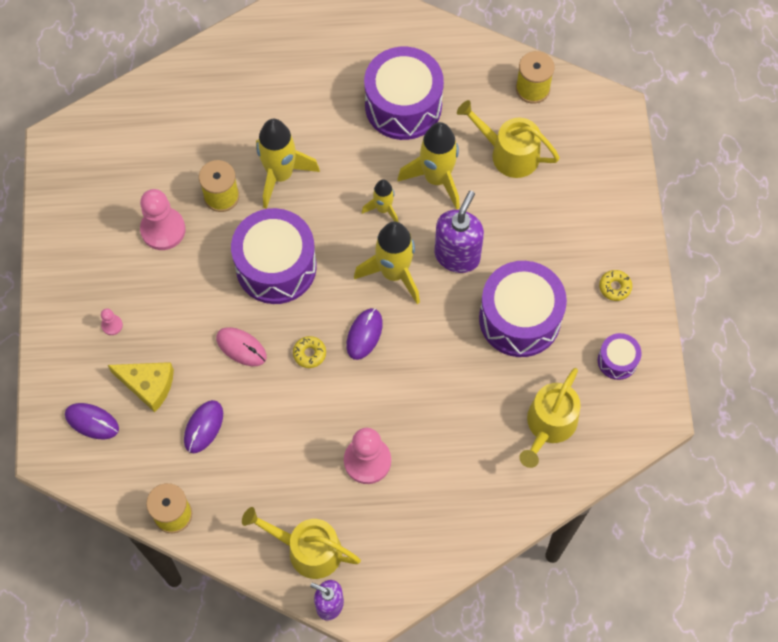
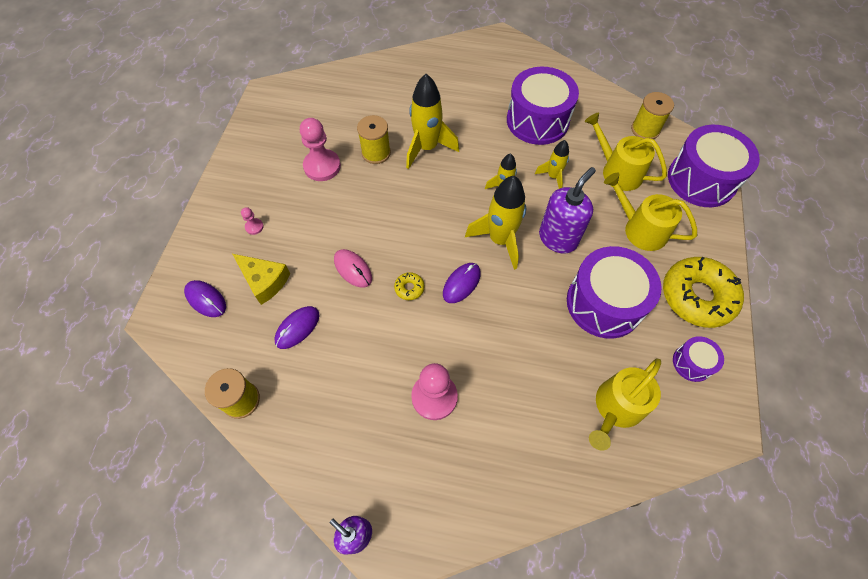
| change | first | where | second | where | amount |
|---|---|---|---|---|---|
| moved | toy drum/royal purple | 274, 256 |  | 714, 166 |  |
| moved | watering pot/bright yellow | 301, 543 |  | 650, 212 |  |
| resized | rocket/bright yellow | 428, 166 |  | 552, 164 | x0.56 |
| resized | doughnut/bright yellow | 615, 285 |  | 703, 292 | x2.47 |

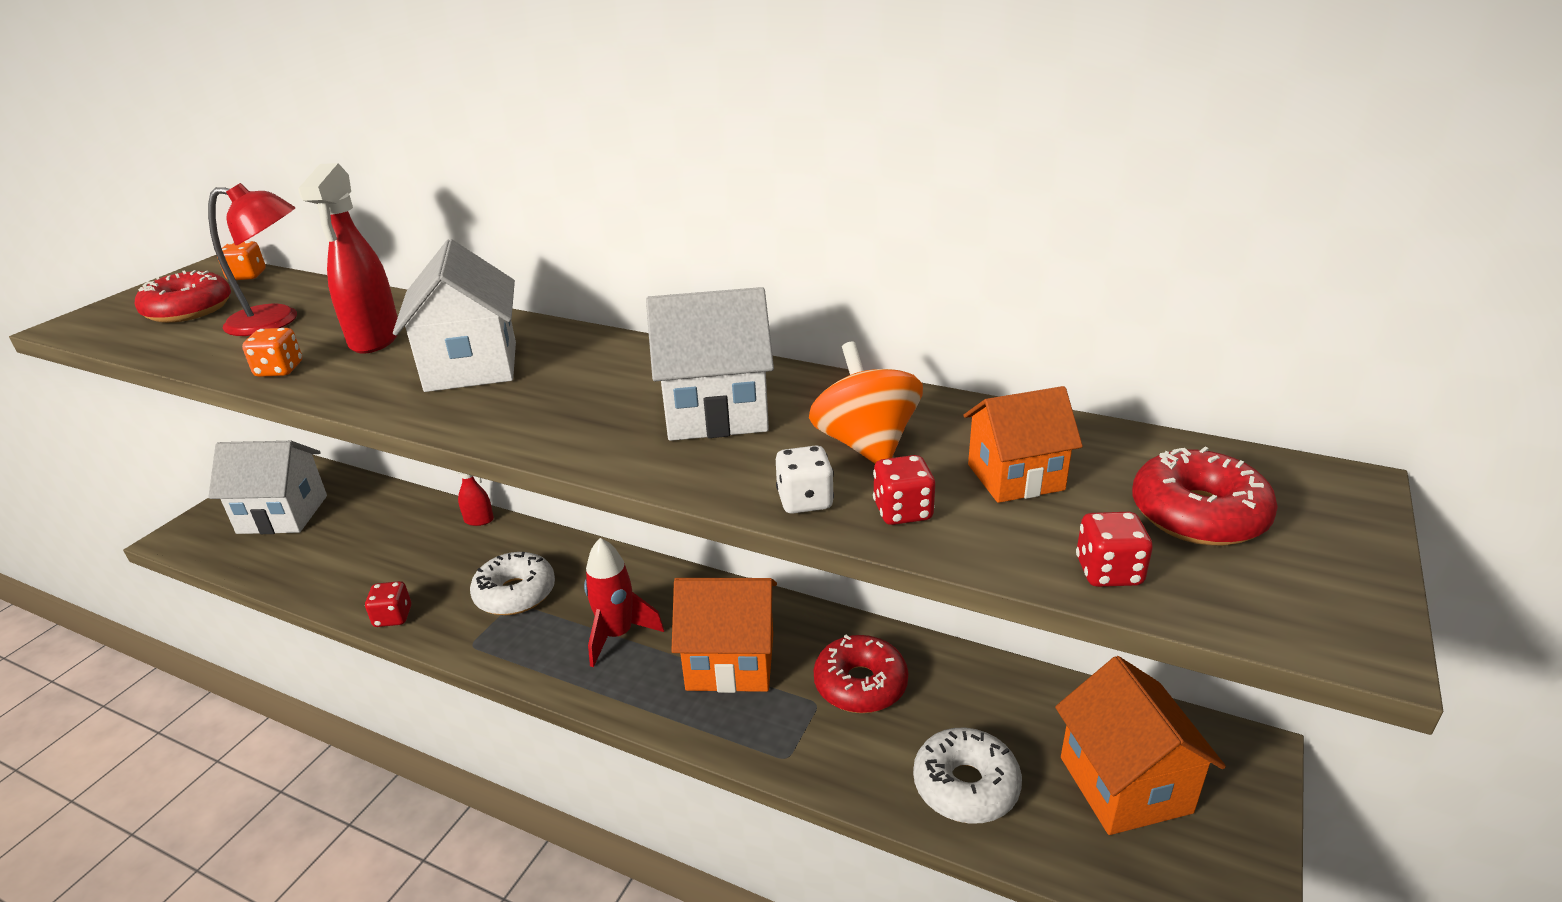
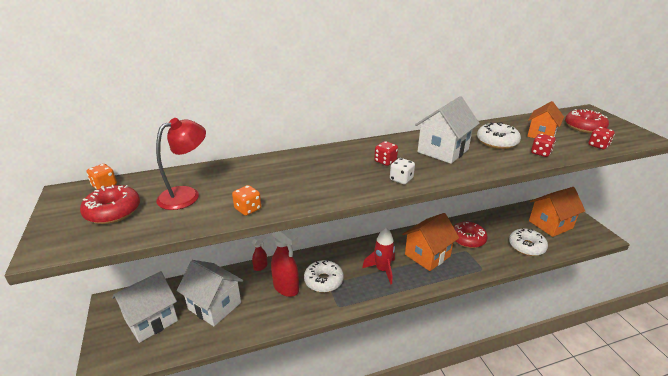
| change | first | where | second | where | amount |
|---|---|---|---|---|---|
| moved | spray bottle/crimson | 348, 258 |  | 285, 263 |  |
| moved | die/crimson | 388, 604 |  | 386, 153 |  |
| moved | cottage/white | 454, 315 |  | 210, 293 |  |
| moved | die/white | 805, 480 |  | 402, 171 |  |
| replaced | toy top/orange | 866, 403 | doughnut/white | 499, 135 |  |
| turned | cottage/orange | 1140, 745 |  | 557, 212 | 60 degrees counterclockwise |

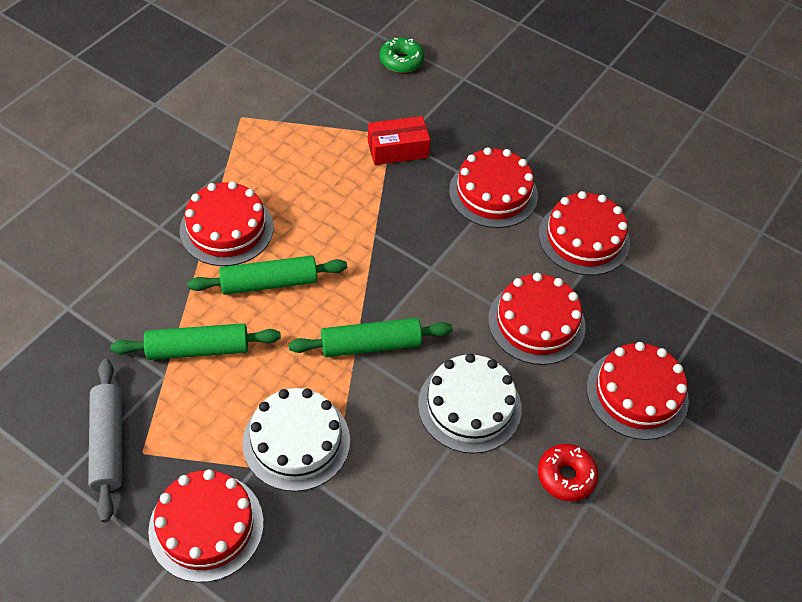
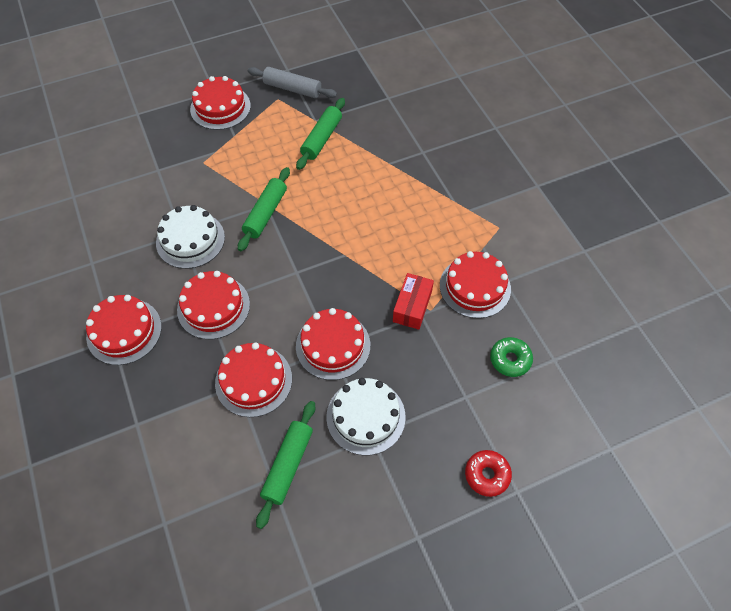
| change | first | where | second | where | amount |
|---|---|---|---|---|---|
| moved | layer cake/crimson | 227, 223 |  | 475, 284 |  |
| moved | dough roller/emerald | 267, 275 |  | 285, 465 |  |
| moved | layer cake/white | 296, 439 |  | 366, 416 |  |
| moved | doughnut/crimson | 568, 472 |  | 488, 473 |  |

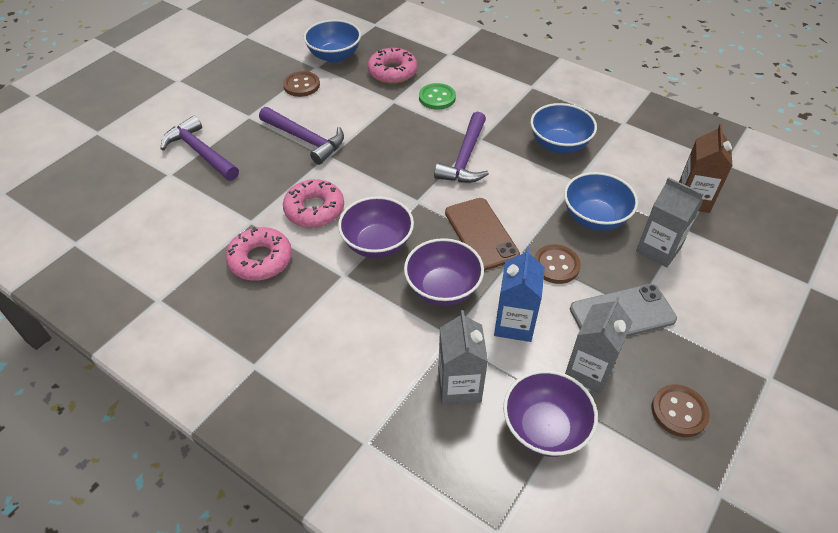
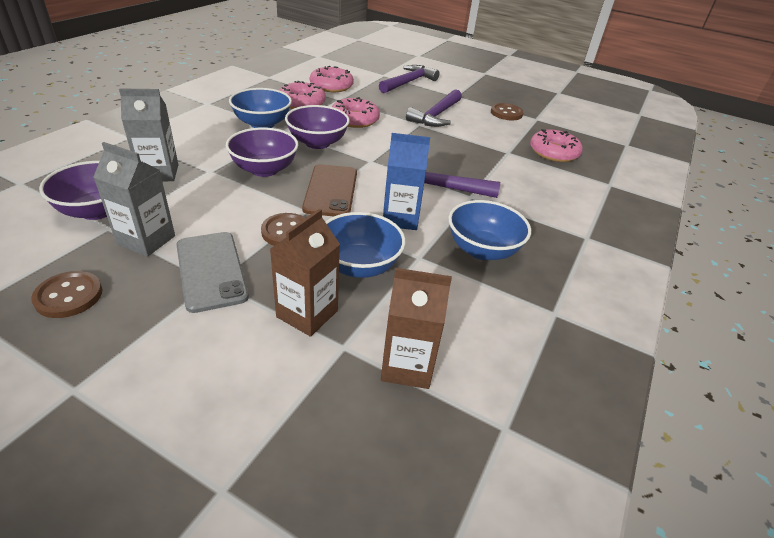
| change | first | where | second | where | amount |
|---|---|---|---|---|---|
| moved | deep dish/royal blue | 332, 41 |  | 260, 108 |  |
| removed | sewing button/emerald | 437, 96 |  |  |  |
| turned | phone/brown | 482, 234 |  | 329, 190 | 60 degrees counterclockwise |
| moved | juice carton/royal blue | 519, 294 |  | 406, 181 |  |
| recoloured | juice carton/gray | 670, 222 | juice carton/brown | 305, 273 |  |
| added |  |  | doughnut/rosy | 332, 79 |  |

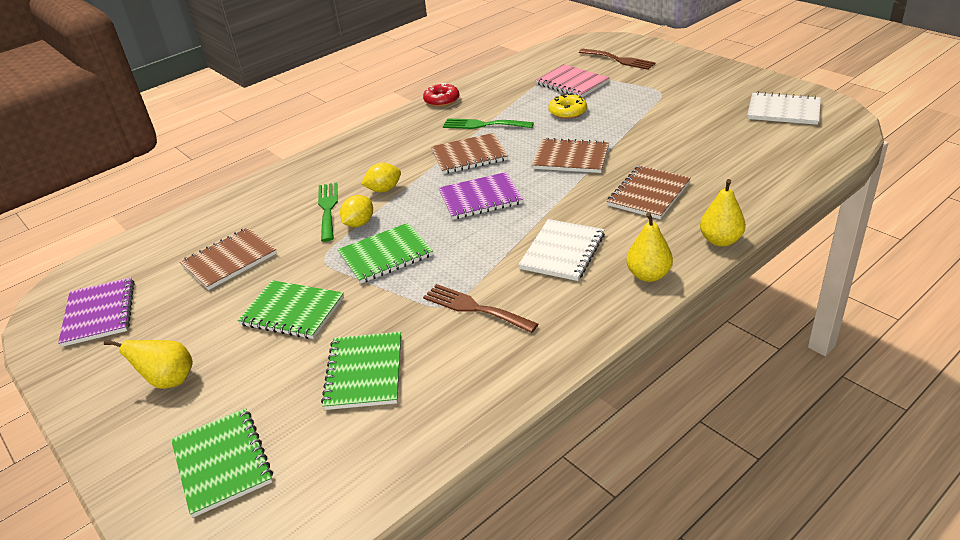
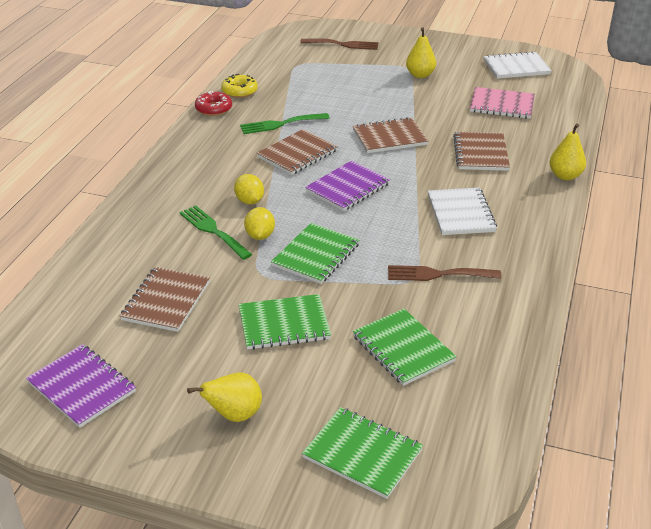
| change | first | where | second | where | amount |
|---|---|---|---|---|---|
| turned | lemon/bright yellow | 381, 177 |  | 249, 189 | 60 degrees counterclockwise |
| moved | notebook/rosy | 572, 80 |  | 502, 103 |  |
| moved | doughnut/bright yellow | 567, 106 |  | 239, 86 |  |
| moved | pear fruit/bright yellow | 649, 247 |  | 421, 53 |  |

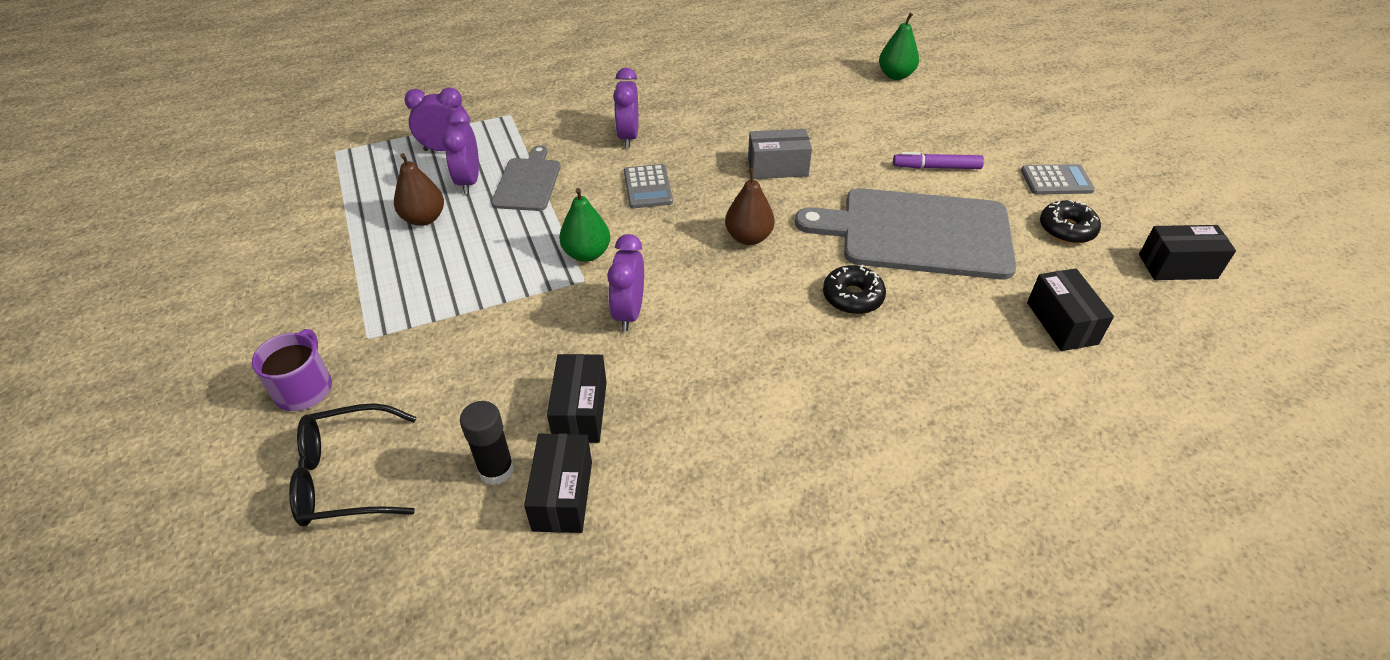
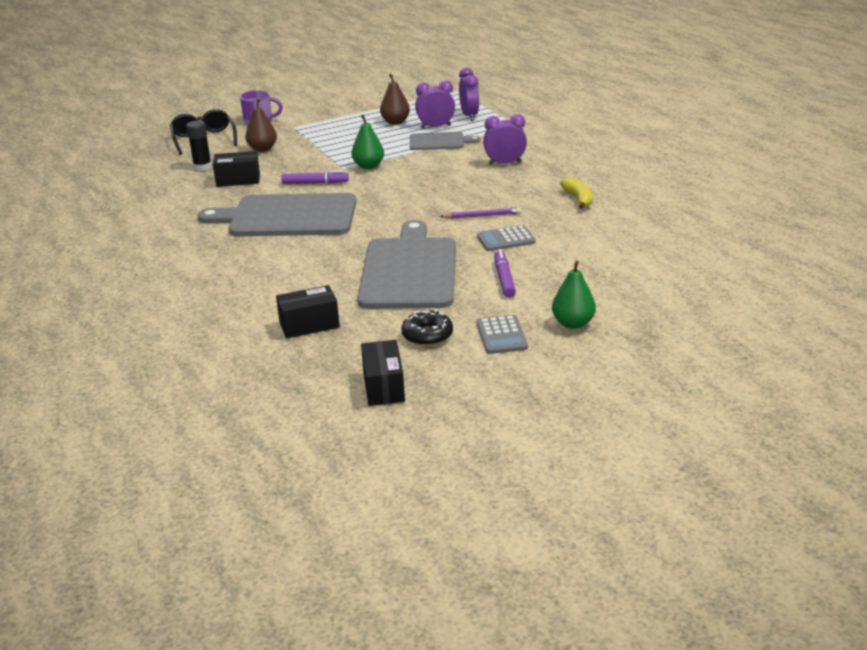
| change | first | where | second | where | amount |
|---|---|---|---|---|---|
| removed | box/black | 558, 483 |  |  |  |
| replaced | clock/royal purple | 625, 282 | marker/royal purple | 314, 177 |  |
| moved | pocket calculator/gray | 648, 186 |  | 506, 238 |  |
| moved | pear fruit/brown | 750, 206 |  | 261, 125 |  |
| replaced | box/gray | 780, 154 | wooden pencil/royal purple | 480, 213 |  |
| removed | doughnut/black | 854, 289 |  |  |  |
| moved | pear fruit/emerald | 899, 46 |  | 574, 295 |  |
| added |  |  | bread board/gray | 277, 214 |  |
| added |  |  | banana fruit/bright yellow | 576, 193 |  |

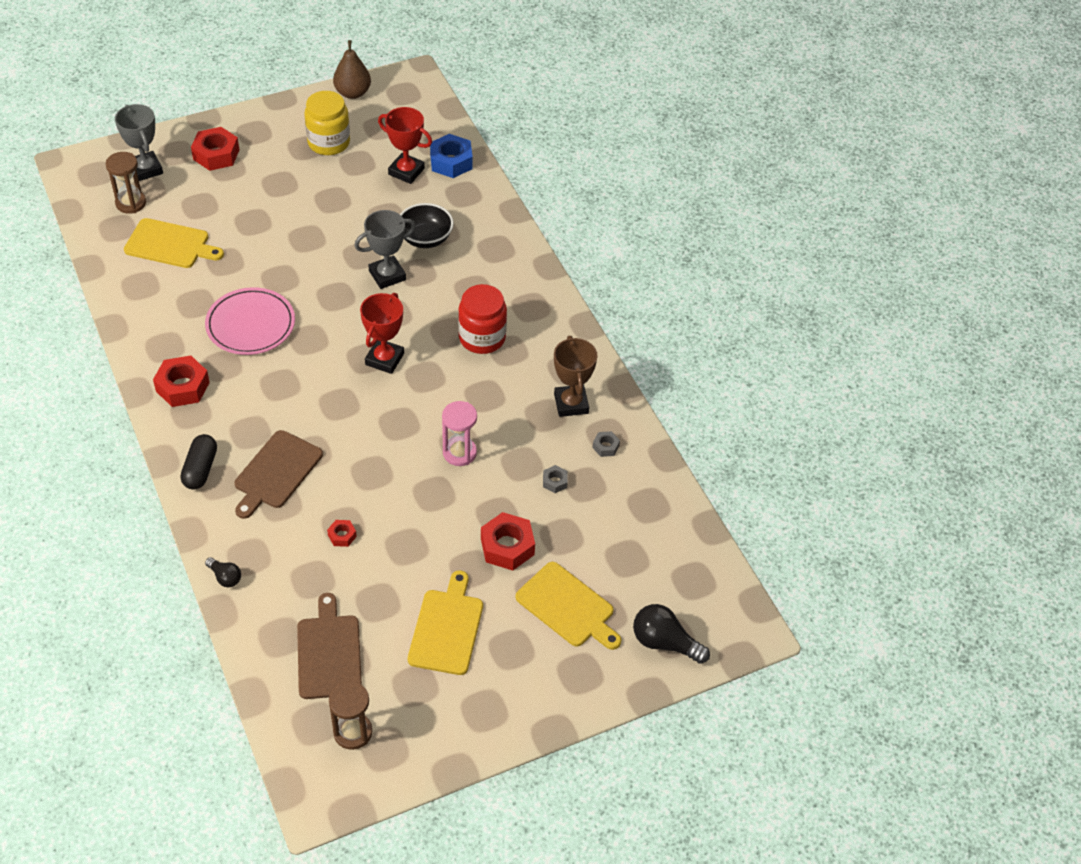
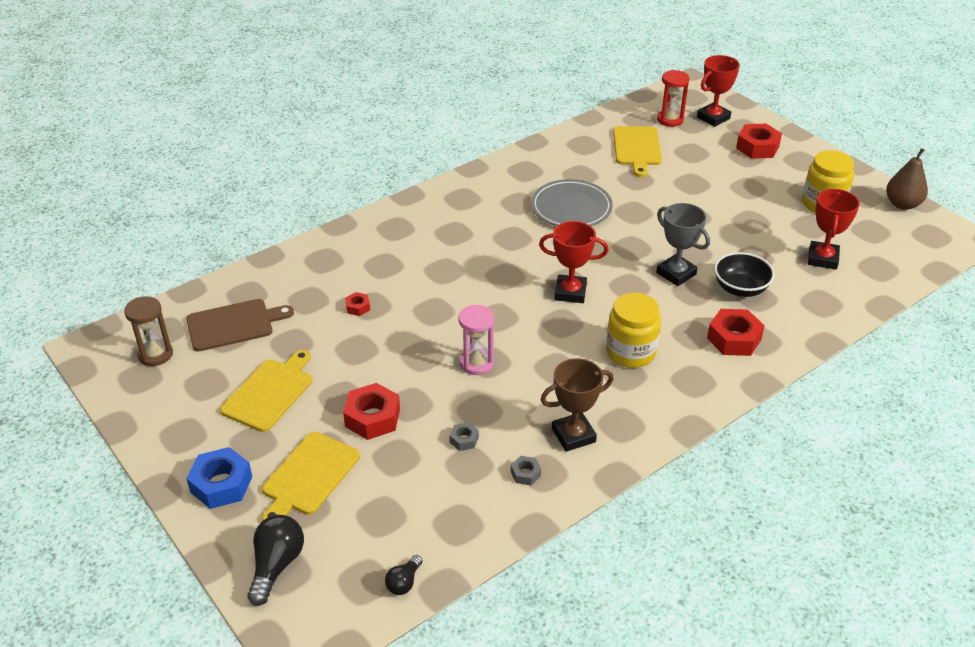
| change | first | where | second | where | amount |
|---|---|---|---|---|---|
| recoloured | sandglass/brown | 126, 183 | sandglass/crimson | 673, 98 |  |
| recoloured | prize cup/gray | 139, 142 | prize cup/crimson | 718, 91 |  |
| moved | nut/crimson | 181, 381 |  | 736, 332 |  |
| removed | capsule/black | 198, 462 |  |  |  |
| recoloured | plate/rosy | 250, 321 | plate/gray | 572, 202 |  |
| moved | light bulb/black | 223, 572 |  | 404, 575 |  |
| removed | bread board/brown | 278, 474 |  |  |  |
| turned | bread board/bright yellow | 445, 622 |  | 266, 391 | 60 degrees counterclockwise |
| moved | nut/royal blue | 451, 156 |  | 219, 478 |  |
| recoloured | jam jar/crimson | 482, 319 | jam jar/bright yellow | 633, 330 |  |

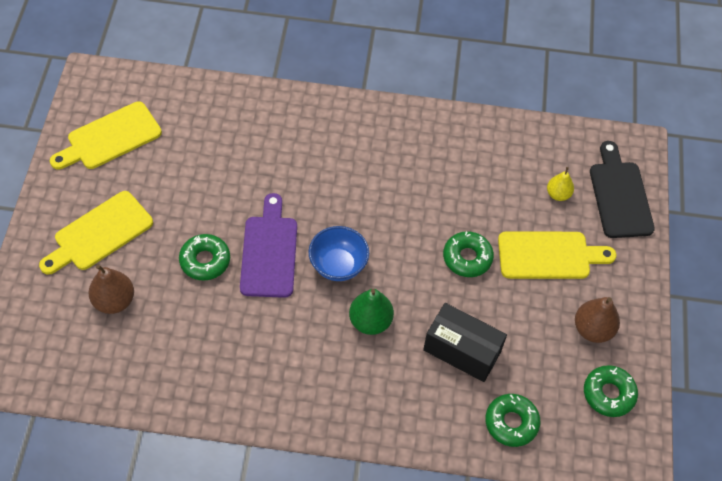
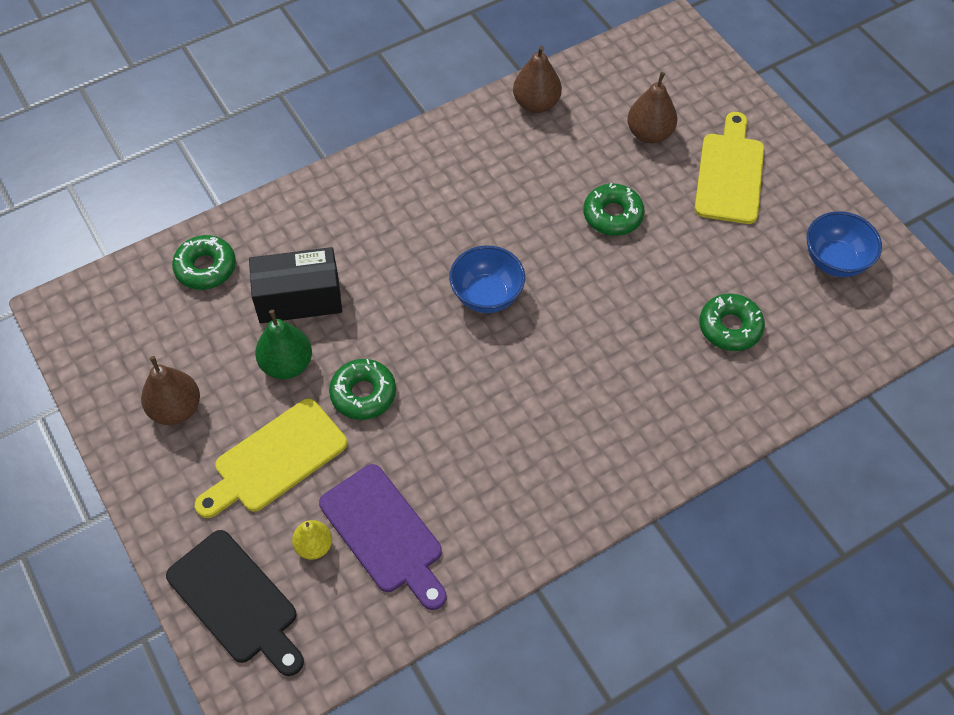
| change | first | where | second | where | amount |
|---|---|---|---|---|---|
| replaced | bread board/bright yellow | 106, 135 | deep dish/royal blue | 844, 244 |  |
| moved | bread board/royal purple | 268, 245 |  | 383, 537 |  |
| moved | pear fruit/emerald | 371, 312 |  | 283, 344 |  |
| moved | doughnut/emerald | 611, 391 |  | 732, 322 |  |
| added |  |  | pear fruit/brown | 537, 79 |  |

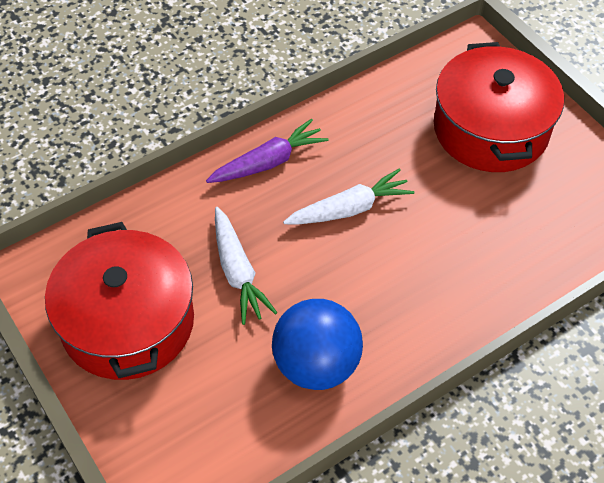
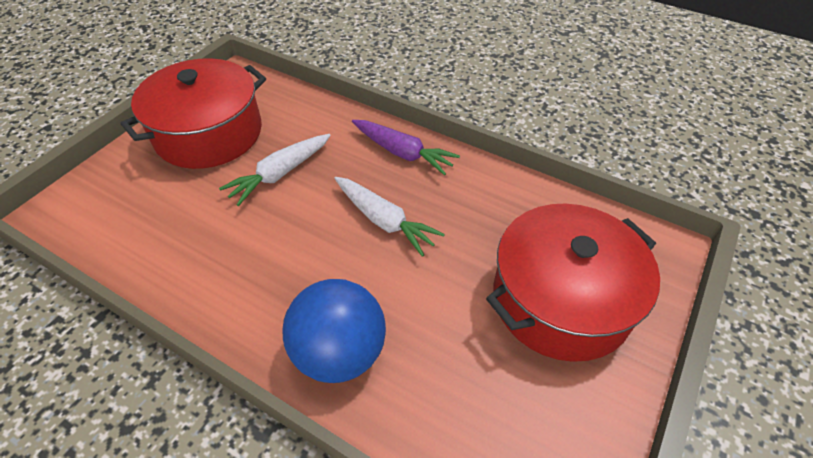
| change | first | where | second | where | amount |
|---|---|---|---|---|---|
| moved | play ball/royal blue | 317, 344 |  | 334, 331 |  |

